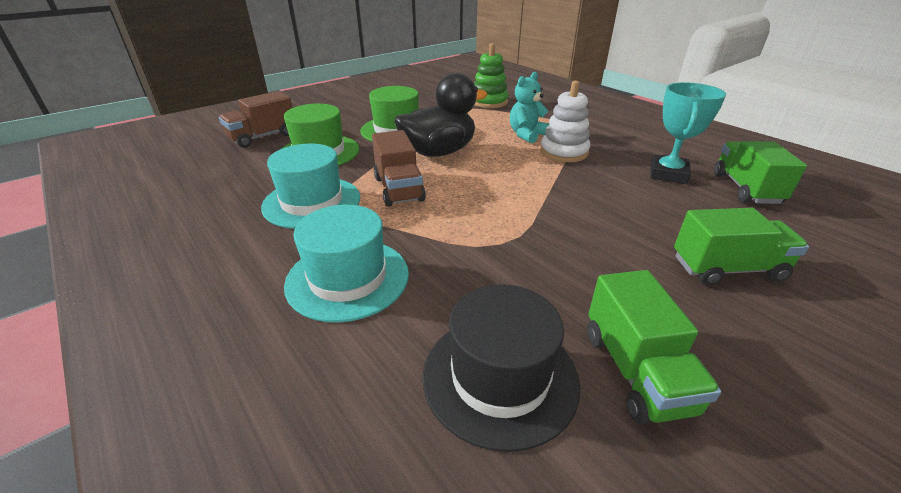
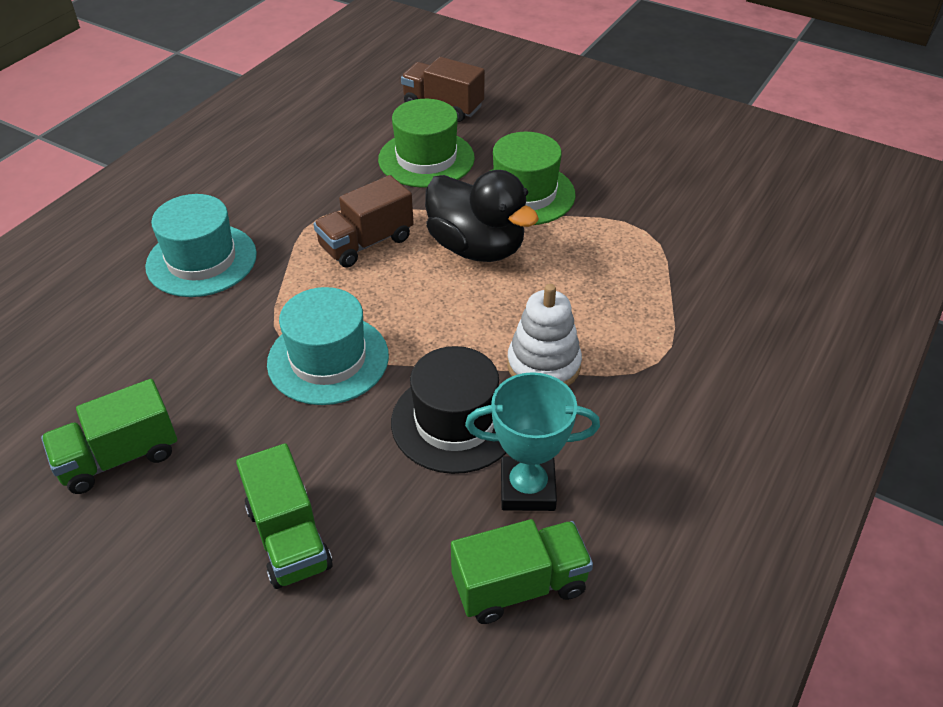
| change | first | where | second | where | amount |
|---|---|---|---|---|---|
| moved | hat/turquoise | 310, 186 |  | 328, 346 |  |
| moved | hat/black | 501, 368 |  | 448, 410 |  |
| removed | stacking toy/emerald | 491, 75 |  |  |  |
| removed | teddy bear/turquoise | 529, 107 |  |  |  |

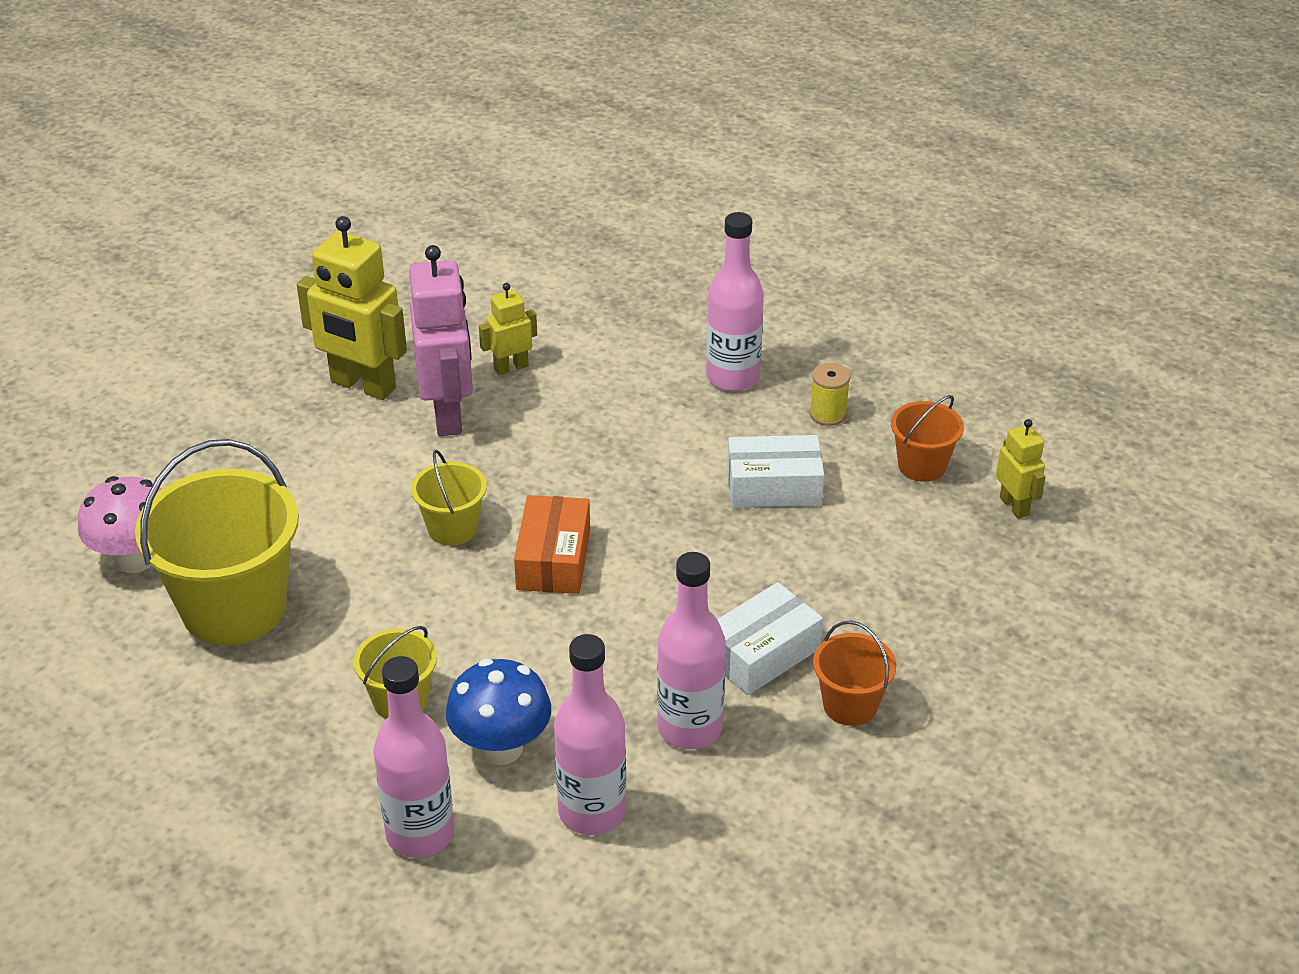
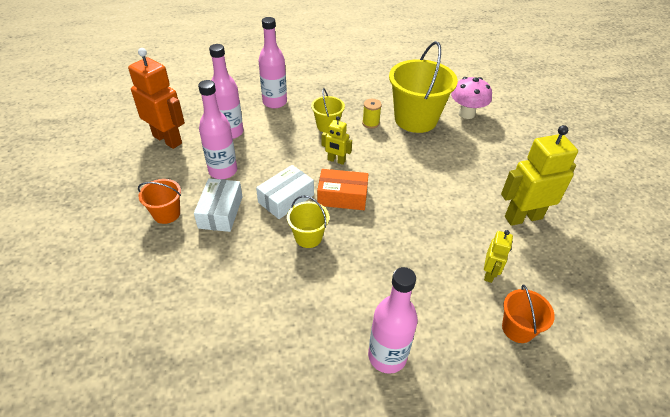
| change | first | where | second | where | amount |
|---|---|---|---|---|---|
| removed | robot/rosy | 441, 340 |  |  |  |
| moved | pail/bright yellow | 449, 497 |  | 308, 222 |  |
| removed | mushroom/royal blue | 498, 712 |  |  |  |
| turned | box/orange | 552, 544 |  | 342, 189 | 45 degrees counterclockwise |
| moved | box/white | 775, 471 |  | 285, 192 |  |
| moved | reel of thread/bright yellow | 830, 394 |  | 372, 114 |  |
| moved | pail/orange | 927, 438 |  | 528, 314 |  |
| moved | robot/bright yellow | 1021, 469 |  | 336, 140 |  |
| added |  |  | robot/orange | 156, 98 |  |

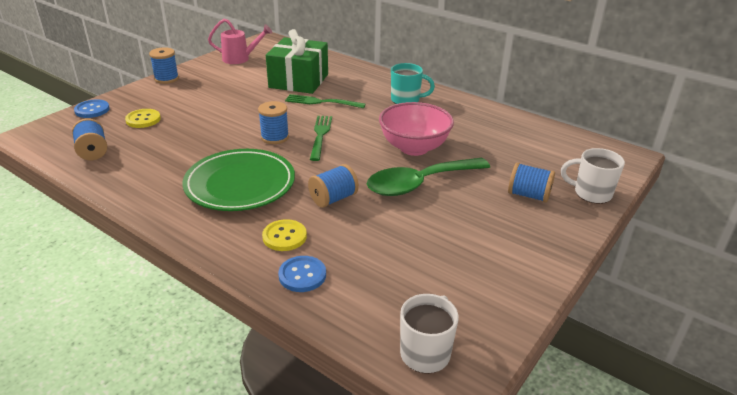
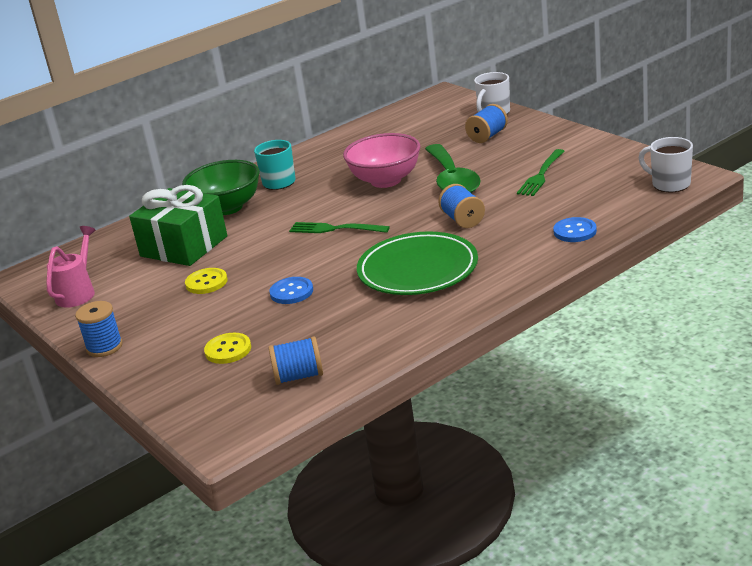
| change | first | where | second | where | amount |
|---|---|---|---|---|---|
| moved | sewing button/royal blue | 92, 108 |  | 291, 290 |  |
| removed | reel of thread/royal blue | 273, 122 |  |  |  |
| moved | sewing button/bright yellow | 284, 235 |  | 206, 281 |  |
| moved | dinner fork/emerald | 325, 101 |  | 541, 172 |  |
| added |  |  | deep dish/emerald | 221, 187 |  |

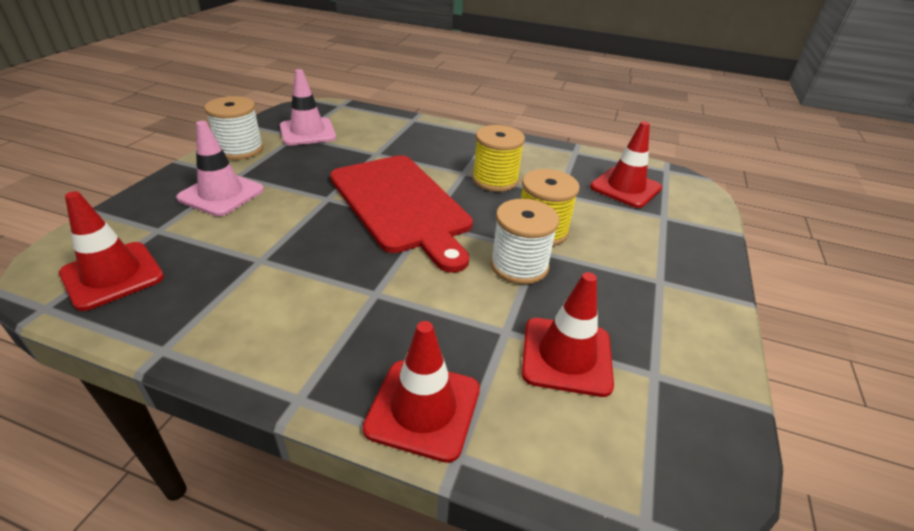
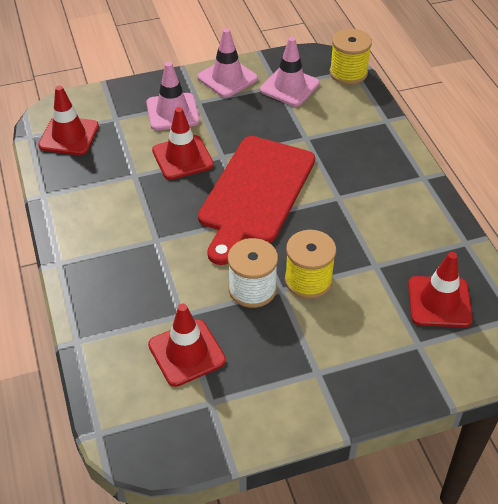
| change | first | where | second | where | amount |
|---|---|---|---|---|---|
| replaced | reel of thread/white | 233, 128 | road cone/rosy | 227, 63 |  |
| moved | road cone/crimson | 421, 392 |  | 183, 143 |  |
| moved | reel of thread/bright yellow | 498, 158 |  | 351, 57 |  |

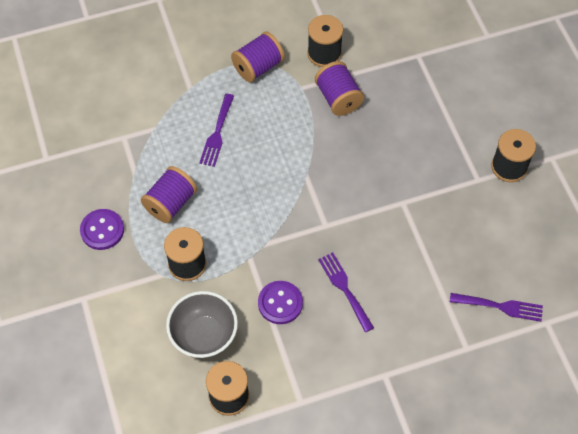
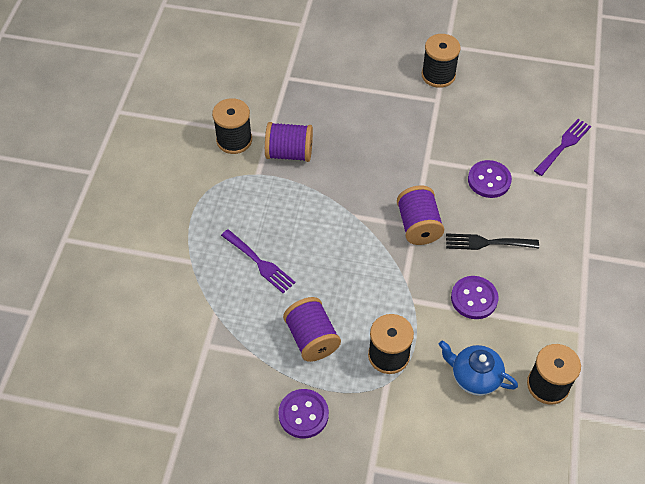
| change | first | where | second | where | amount |
|---|---|---|---|---|---|
| replaced | deep dish/gray | 202, 325 | china teapot/royal blue | 478, 368 |  |
| moved | reel of thread/royal purple | 258, 57 |  | 420, 215 |  |
| recoloured | dinner fork/royal purple | 346, 292 | dinner fork/black | 492, 241 |  |
| added |  |  | sewing button/royal purple | 490, 179 |  |

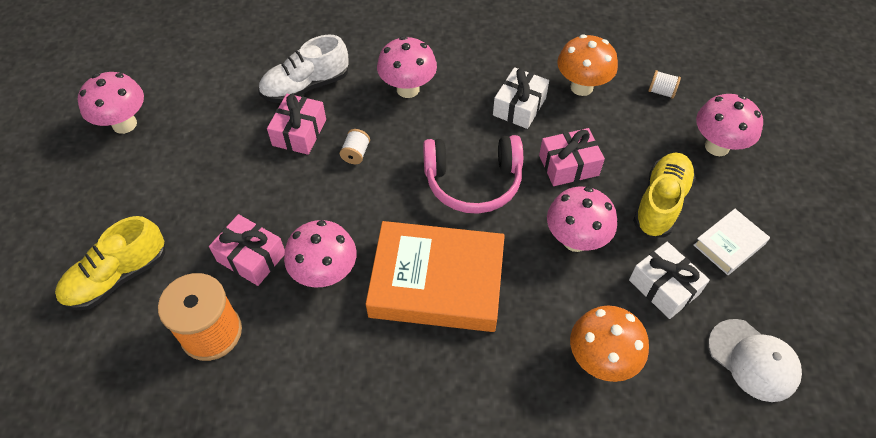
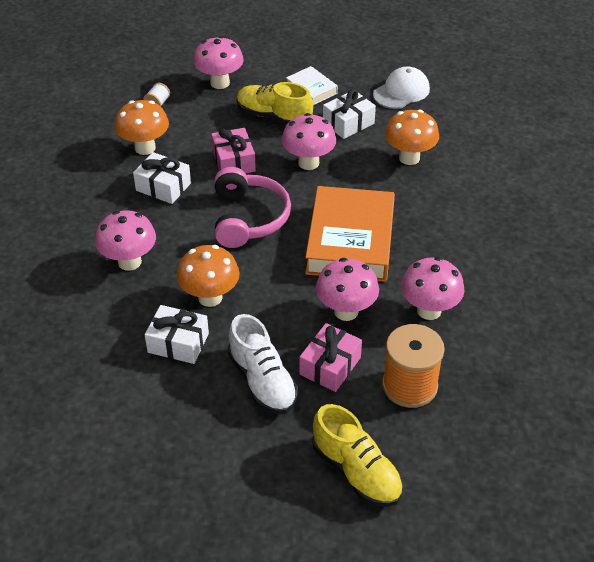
| change | first | where | second | where | amount |
|---|---|---|---|---|---|
| moved | mushroom/rosy | 111, 103 |  | 432, 288 |  |
| moved | shoe/white | 303, 69 |  | 263, 364 |  |
| recoloured | gift/rosy | 296, 124 | gift/white | 177, 334 |  |
| replaced | reel of thread/white | 355, 146 | mushroom/orange | 208, 276 |  |

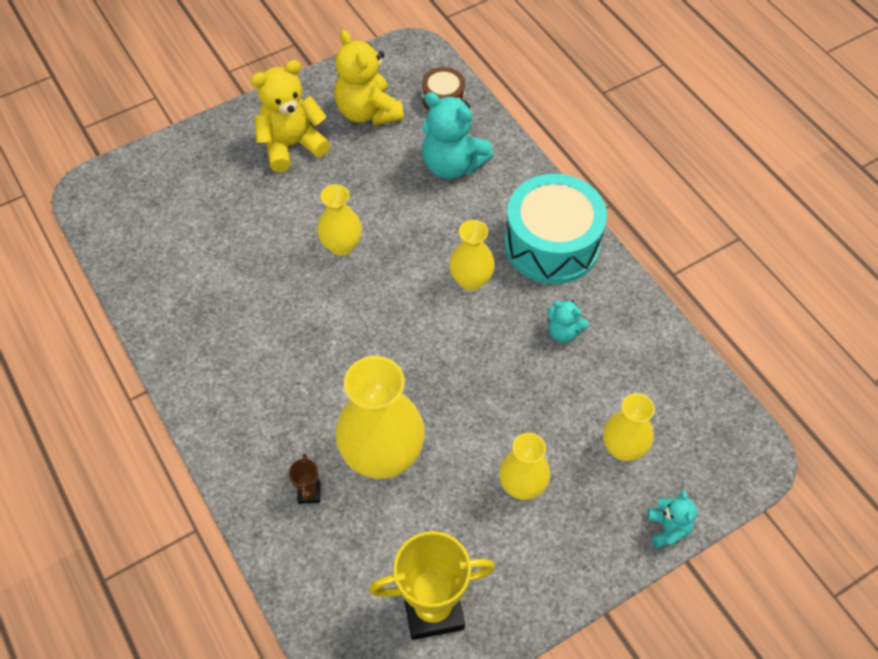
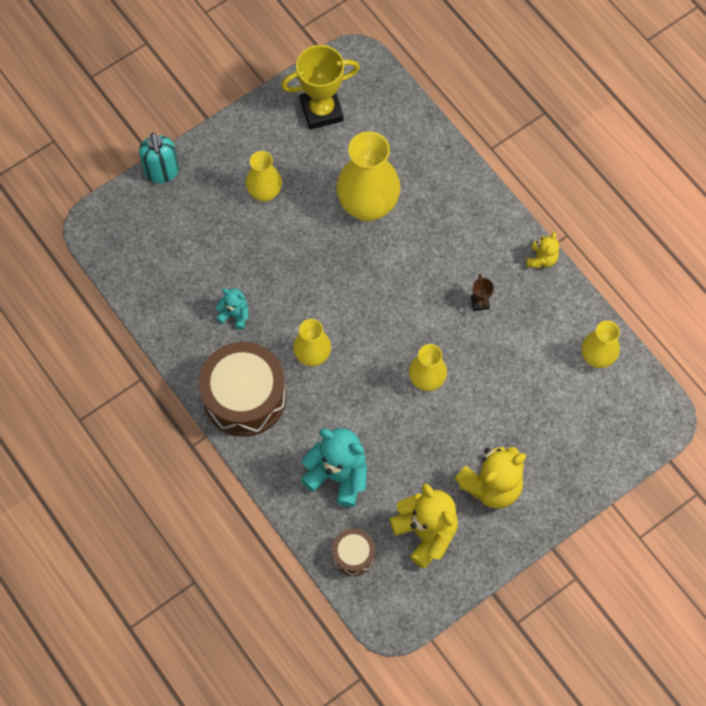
| change | first | where | second | where | amount |
|---|---|---|---|---|---|
| moved | prize cup/brown | 304, 478 |  | 482, 292 |  |
| recoloured | toy drum/turquoise | 555, 229 | toy drum/brown | 242, 389 |  |
| moved | tall vase/bright yellow | 629, 427 |  | 601, 344 |  |
| replaced | teddy bear/turquoise | 672, 519 | soap pump/turquoise | 159, 158 |  |
| added |  |  | teddy bear/bright yellow | 542, 250 |  |

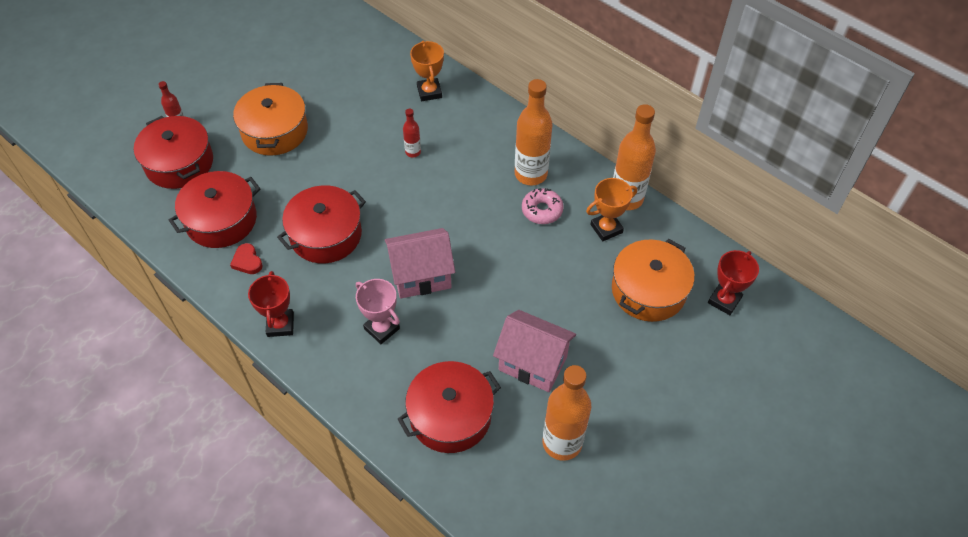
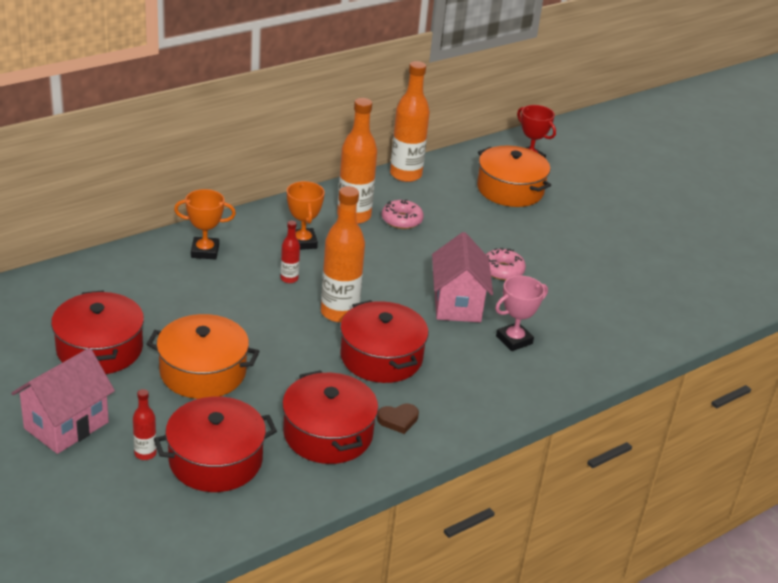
| change | first | where | second | where | amount |
|---|---|---|---|---|---|
| recoloured | heart shape/crimson | 246, 258 | heart shape/brown | 398, 419 |  |
| removed | prize cup/crimson | 271, 304 |  |  |  |
| moved | stockpot/crimson | 449, 407 |  | 97, 332 |  |
| moved | cottage/rosy | 534, 351 |  | 63, 401 |  |
| moved | bottle/orange | 566, 413 |  | 343, 254 |  |
| moved | prize cup/orange | 611, 209 |  | 306, 215 |  |
| added |  |  | doughnut/rosy | 506, 264 |  |

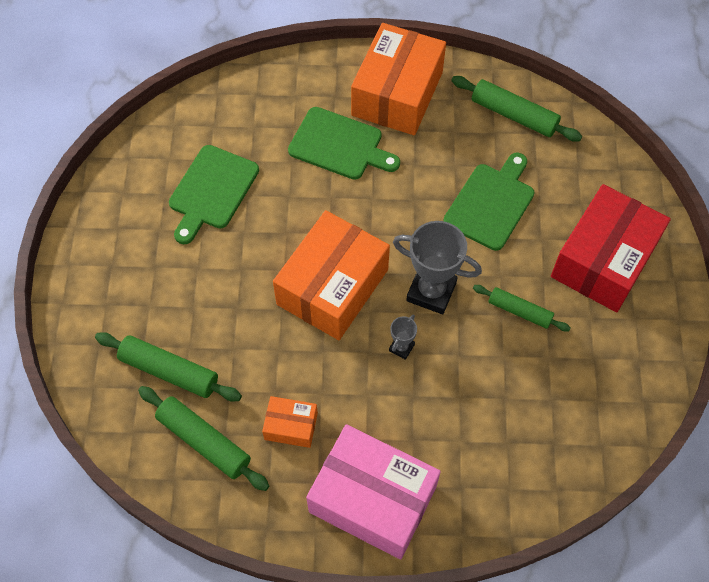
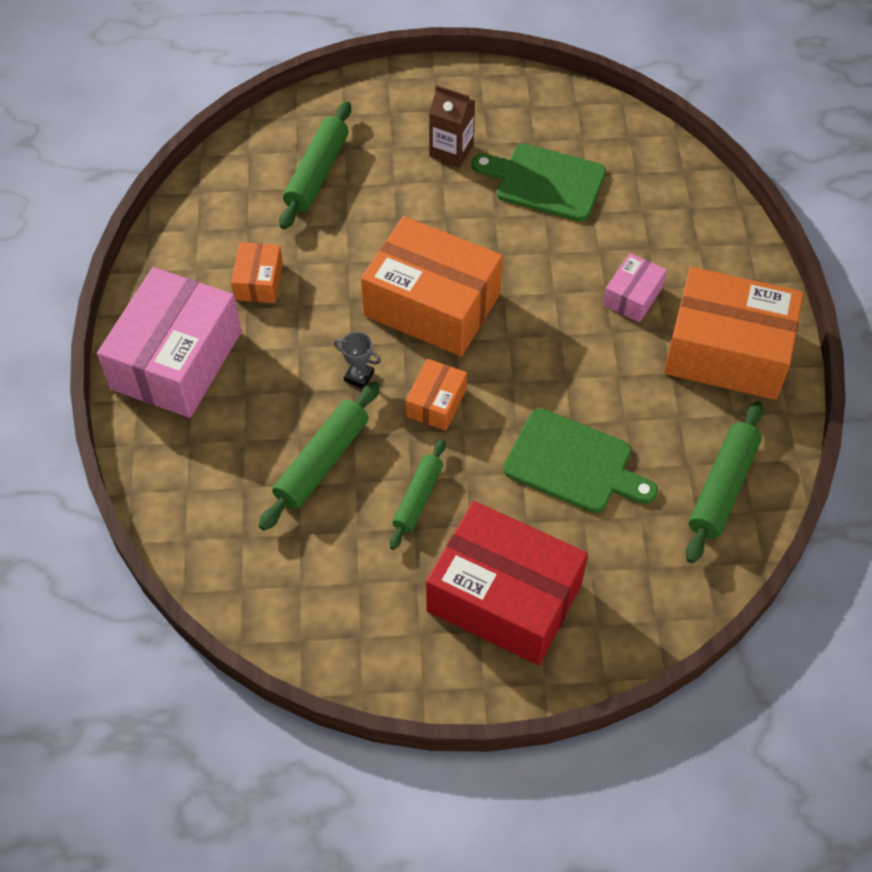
| change | first | where | second | where | amount |
|---|---|---|---|---|---|
| moved | dough roller/emerald | 203, 438 |  | 319, 456 |  |
| replaced | bread board/emerald | 344, 143 | box/rosy | 635, 287 |  |
| replaced | prize cup/gray | 437, 267 | box/orange | 436, 395 |  |
| added |  |  | juice carton/brown | 452, 126 |  |

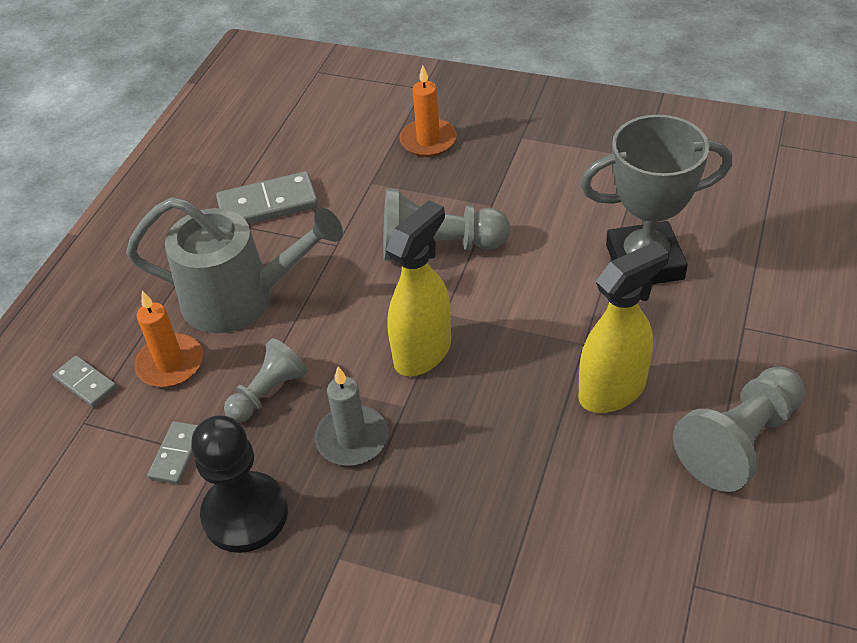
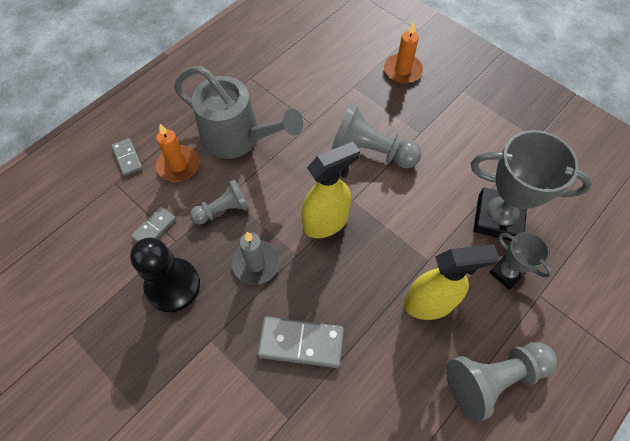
| change | first | where | second | where | amount |
|---|---|---|---|---|---|
| moved | domino piece/gray | 267, 197 |  | 300, 342 |  |
| added |  |  | prize cup/gray | 520, 261 |  |

